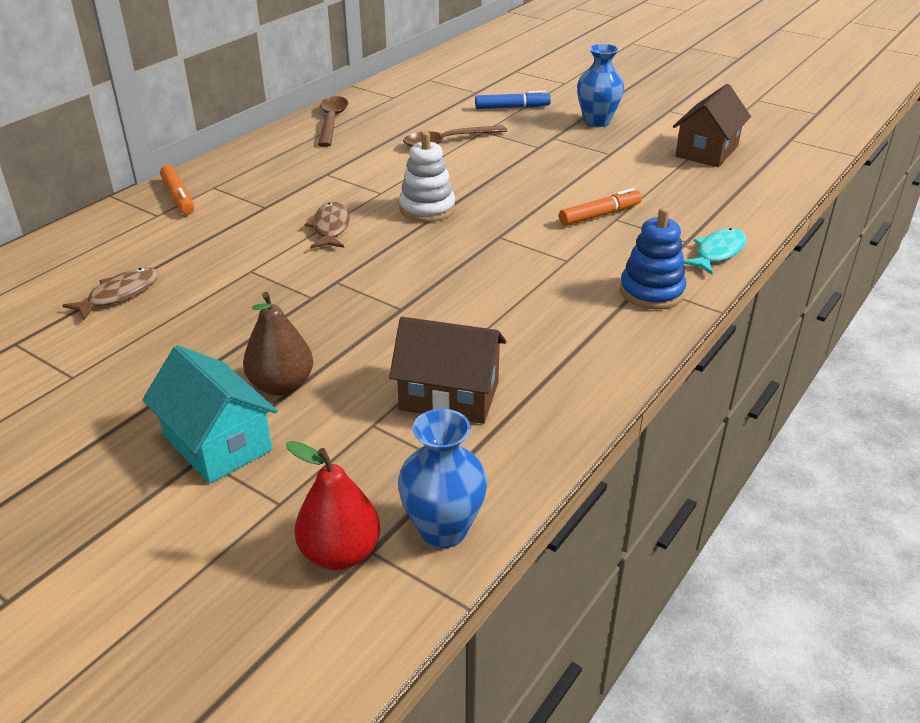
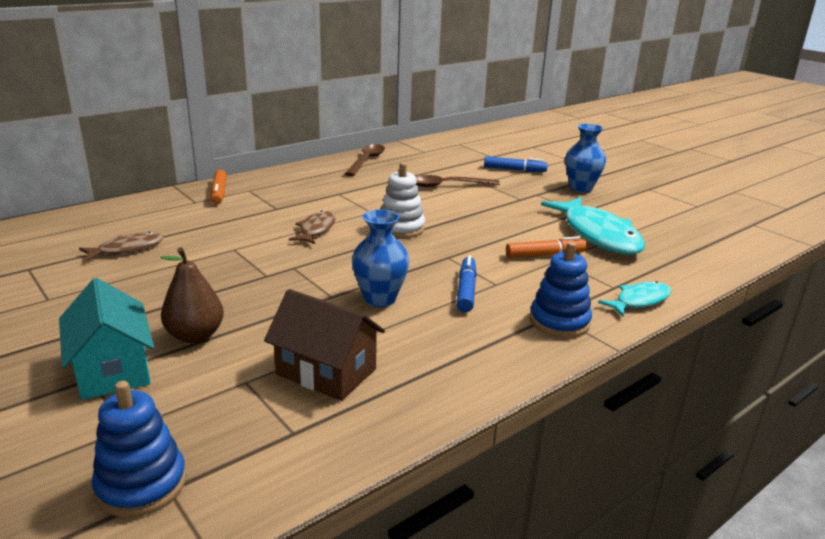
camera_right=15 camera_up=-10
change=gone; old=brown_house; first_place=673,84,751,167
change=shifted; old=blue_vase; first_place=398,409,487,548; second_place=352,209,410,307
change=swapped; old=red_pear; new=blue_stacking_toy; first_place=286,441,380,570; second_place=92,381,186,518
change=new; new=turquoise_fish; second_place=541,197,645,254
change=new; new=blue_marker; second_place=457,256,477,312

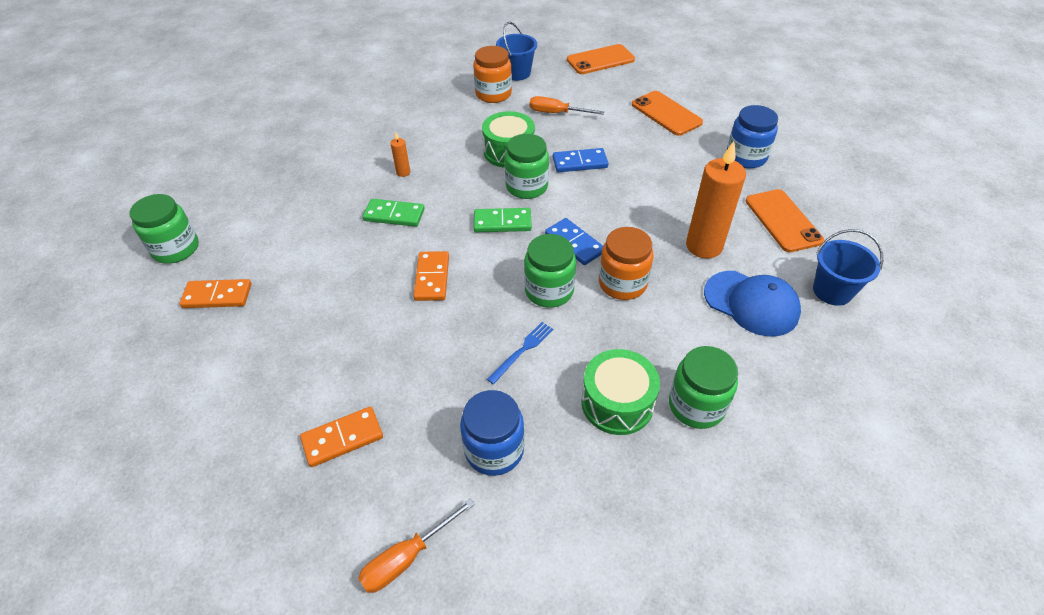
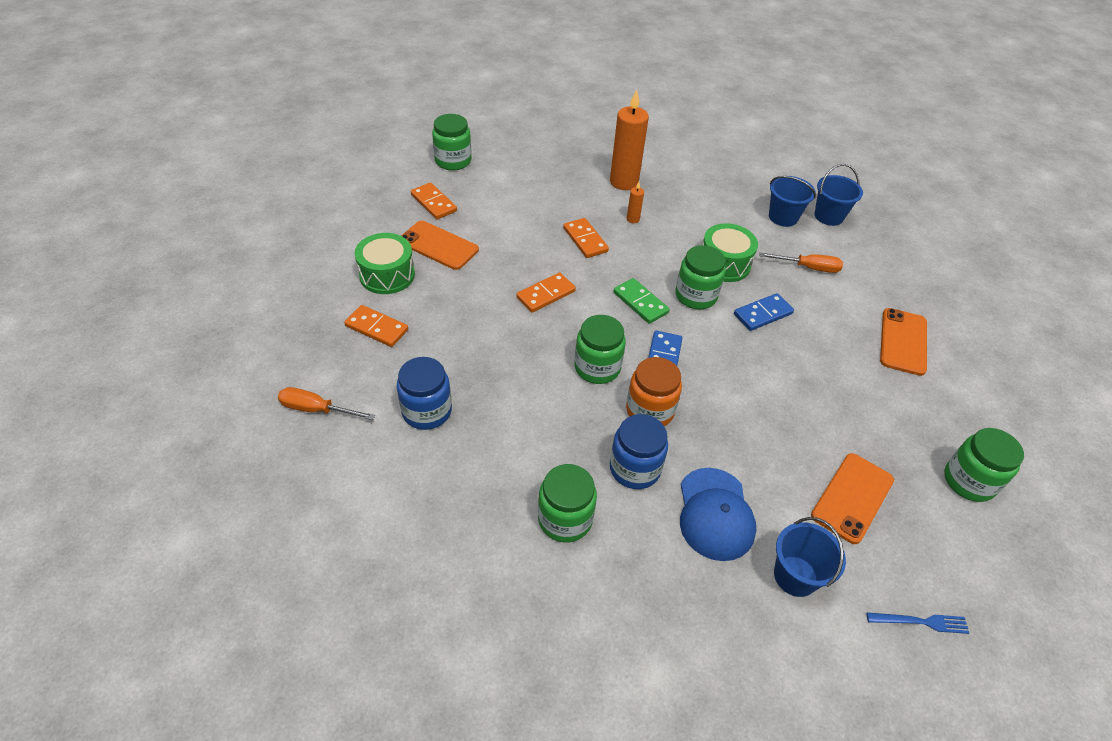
camera_right=50 camera_up=0
change=shifted; old=orange_phone; first_place=567,44,635,74; second_place=401,221,479,270
change=swapped; old=orange_jar; new=blue_bucket; first_place=473,46,512,103; second_place=769,176,816,227
change=rotated; old=orange_screwdriver; first_place=530,96,604,115; second_place=760,253,843,273; degrees=120
change=shifted; old=blue_jar; first_place=726,105,778,168; second_place=610,414,668,489
change=shifted; old=orange_candle; first_place=686,141,746,258; second_place=610,90,649,190
change=rotated; old=blue_domino; first_place=553,148,608,172; second_place=734,293,794,331; degrees=-75
change=repainted; old=green_domino; new=orange_domino; first_place=363,199,425,227; second_place=563,218,609,258
change=shifted; old=blue_fork; first_place=487,322,553,384; second_place=866,612,969,634
change=shifted; old=green_drum; first_place=581,349,660,435; second_place=355,233,415,294
change=new; new=green_jar; second_place=944,428,1024,502

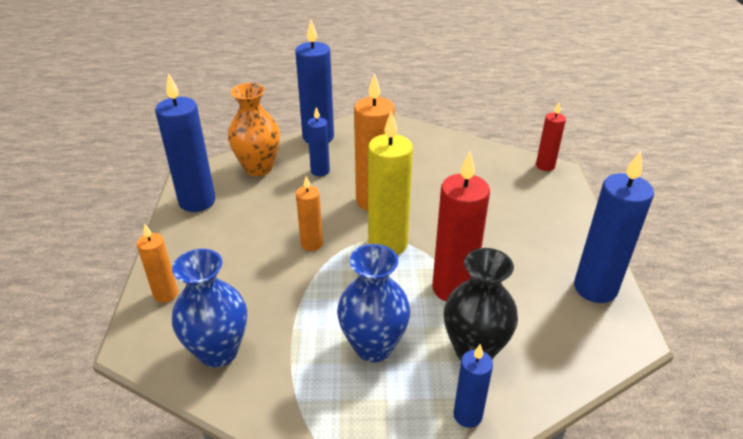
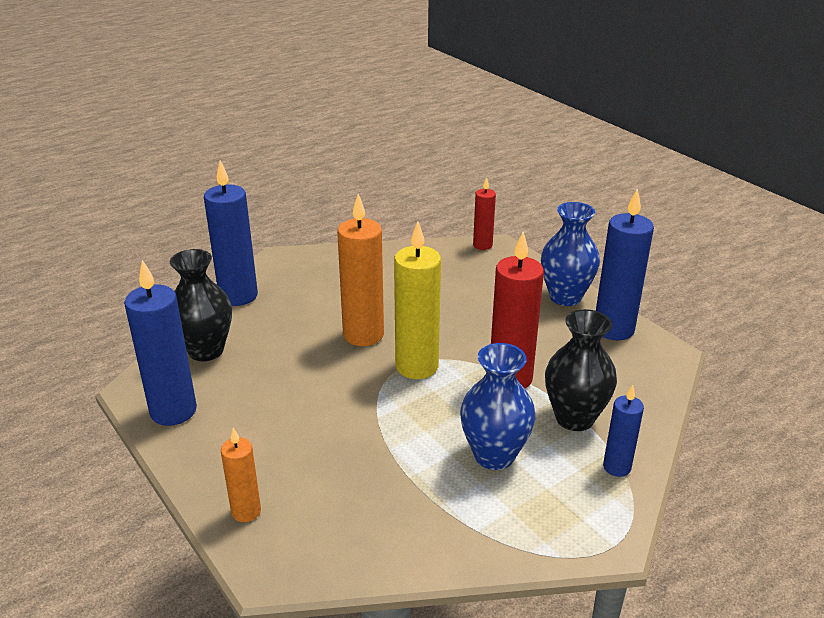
camera_right=-35 camera_up=-5
change=repainted; old=orange_vase; new=black_vase; first_place=228,83,280,176; second_place=170,249,232,361
change=gone; old=blue_candle; first_place=307,107,330,176
change=gone; old=orange_candle; first_place=296,176,323,251
change=shifted; old=blue_vase; first_place=172,249,247,368; second_place=541,202,600,306

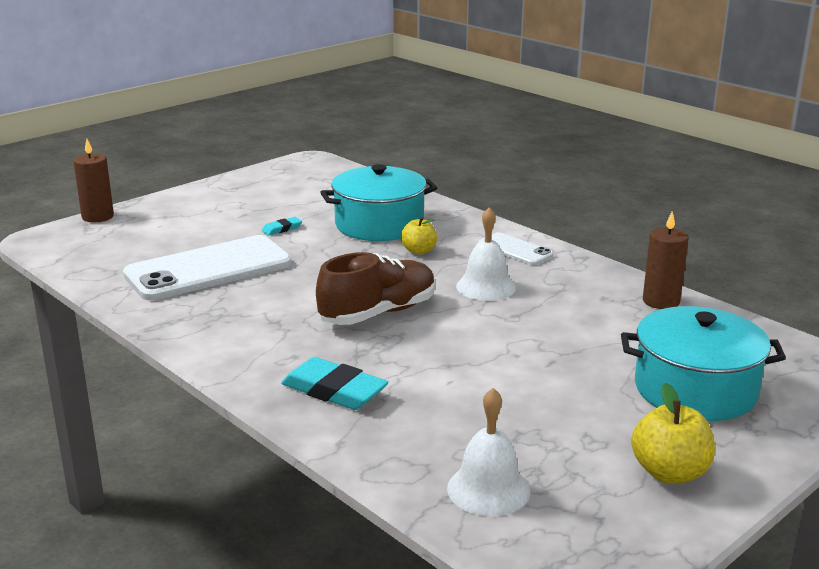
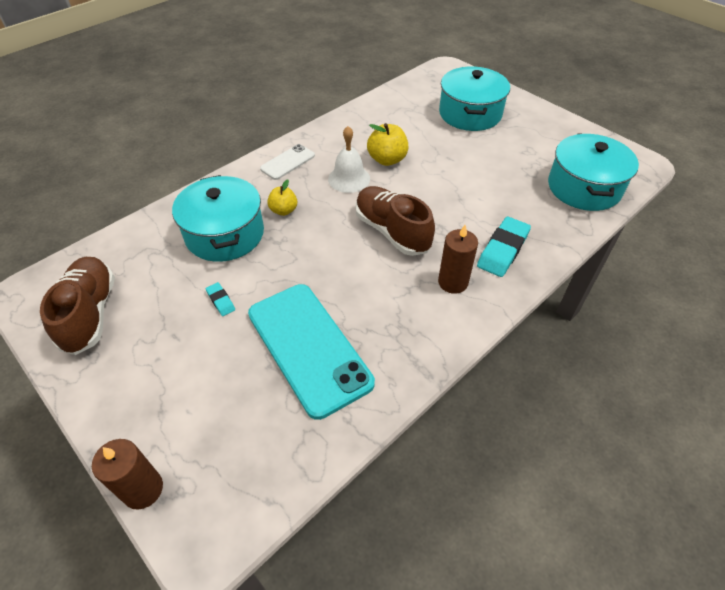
camera_right=-90 camera_up=25
change=shifted; old=brown_candle; first_place=643,211,689,309; second_place=438,225,478,294
change=repainted; old=white_phone; new=turquoise_phone; first_place=123,235,292,300; second_place=248,284,375,420
change=shifted; old=yellow_apple; first_place=631,383,715,484; second_place=367,123,409,166
change=swapped; old=white_bell; new=turquoise_pot; first_place=447,388,530,516; second_place=548,133,639,211
change=new; new=brown_shoe; second_place=40,257,115,355

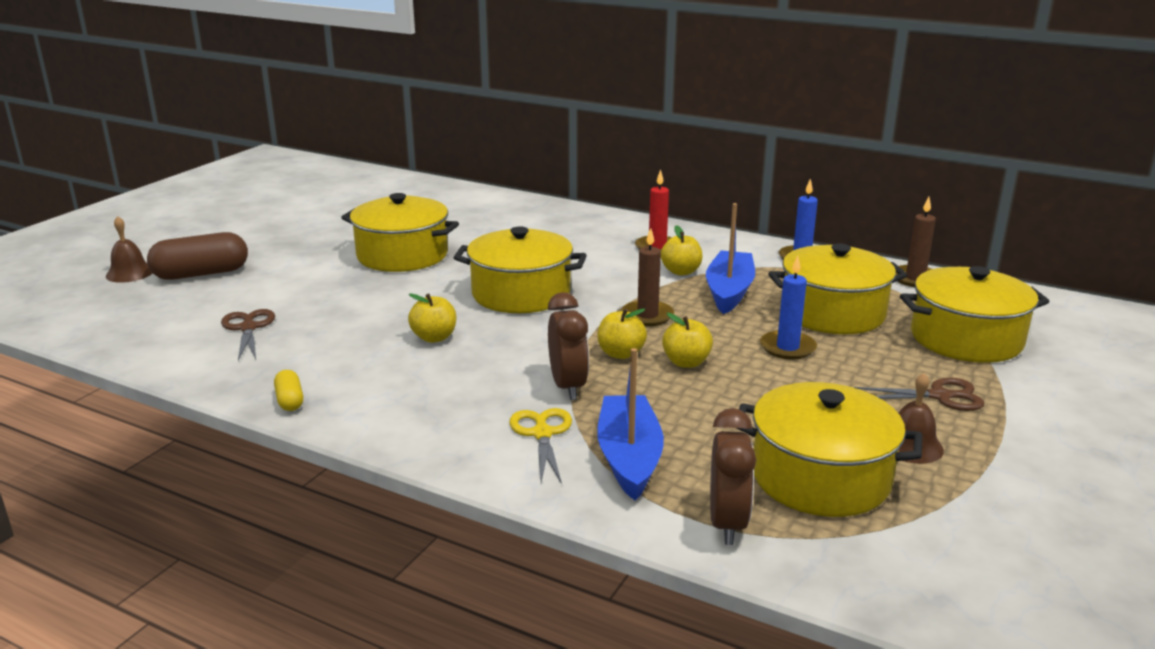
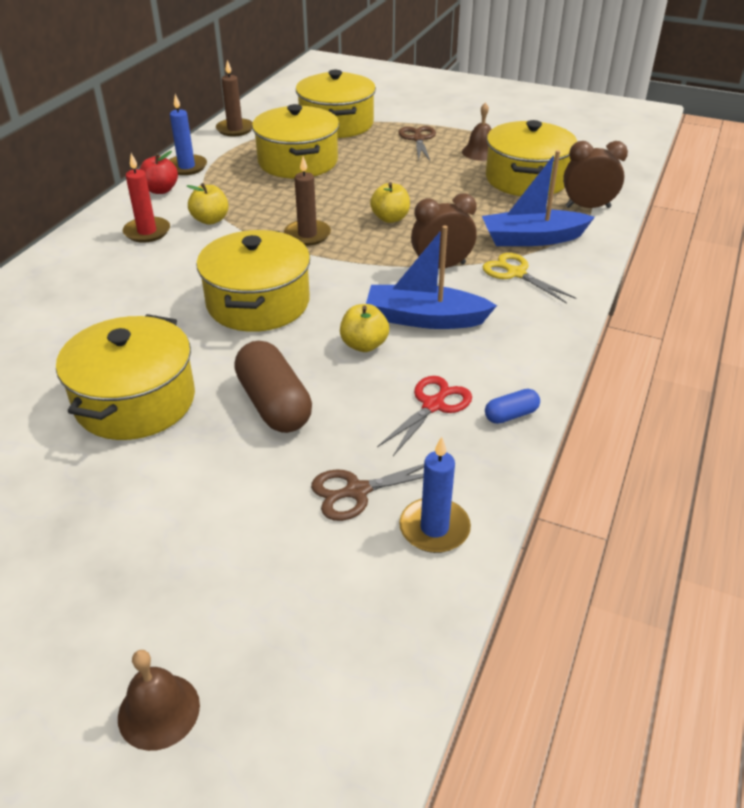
camera_right=-95 camera_up=15
change=shifted; old=blue_boat; first_place=706,203,755,314; second_place=366,226,497,329
change=shifted; old=brown_capsule; first_place=147,232,248,280; second_place=234,341,312,433
change=shifted; old=blue_candle; first_place=760,255,817,360; second_place=399,437,471,553
change=gone; old=yellow_apple; first_place=598,308,647,359
change=repainted; old=yellow_capsule; new=blue_capsule; first_place=274,370,303,411; second_place=485,389,540,424
change=rotated; old=yellow_scissors; first_place=509,408,572,484; second_place=483,253,576,304; degrees=60
change=new; new=red_apple; second_place=140,151,178,194
change=new; new=red_scissors; second_place=377,376,472,456

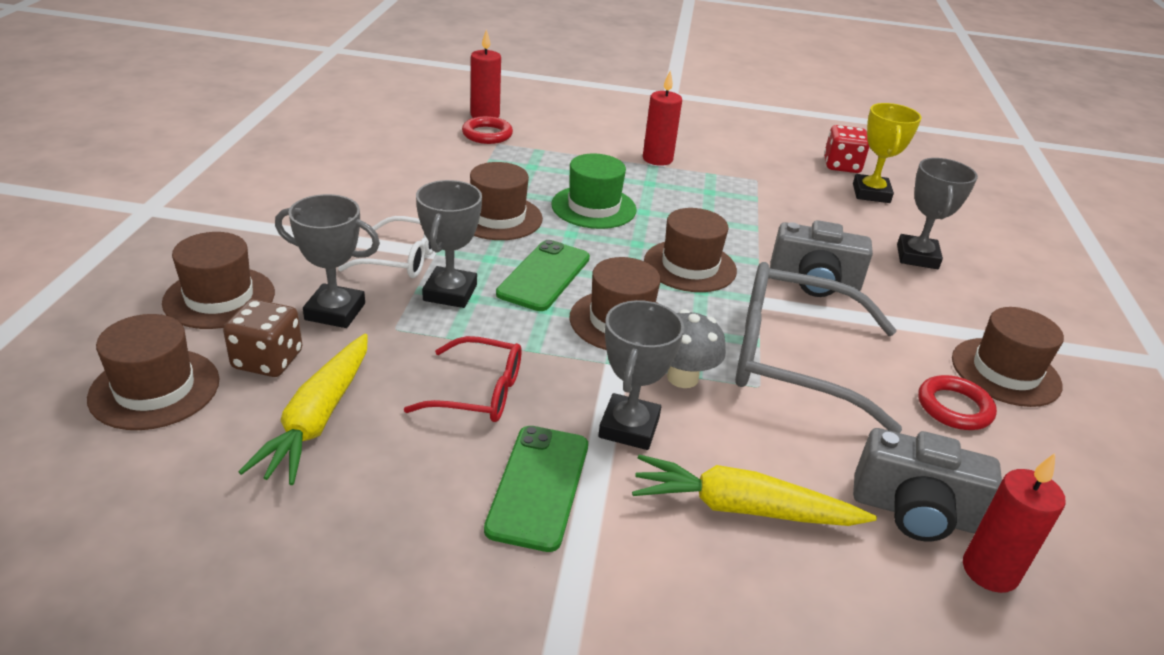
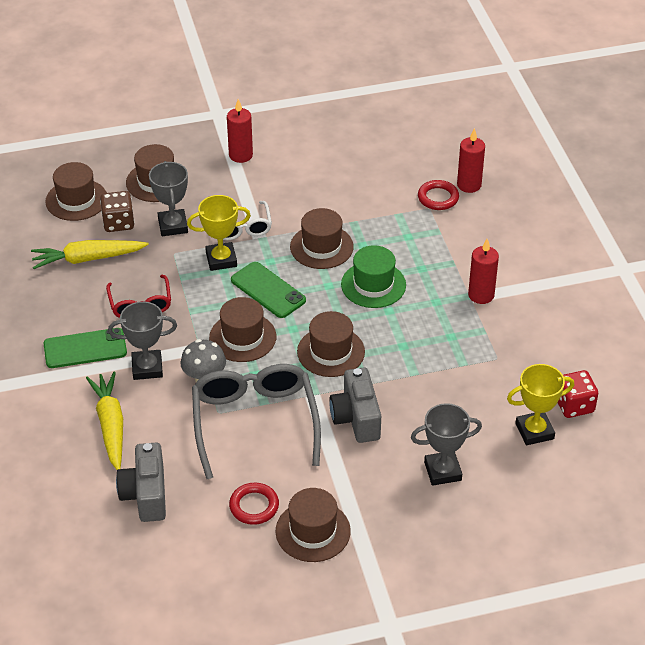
camera_right=70 camera_up=10
change=repainted; old=grey_trophy; new=yellow_trophy; first_place=416,180,482,308; second_place=187,195,251,271
change=rotated; old=green_phone; first_place=496,240,590,311; second_place=231,262,306,318; degrees=45
change=shifted; old=red_candle; first_place=963,453,1066,593; second_place=227,99,253,163

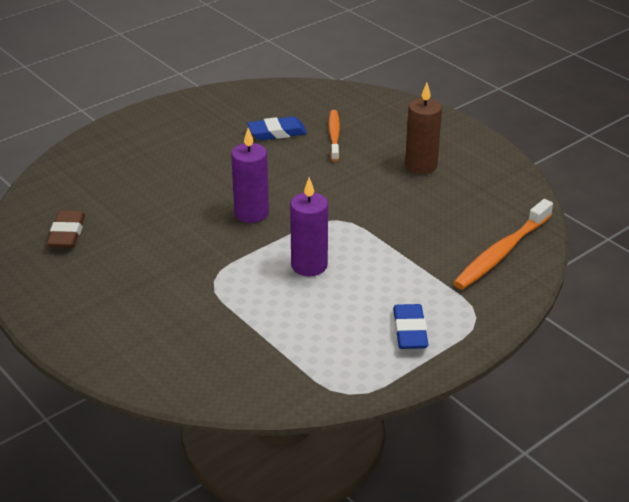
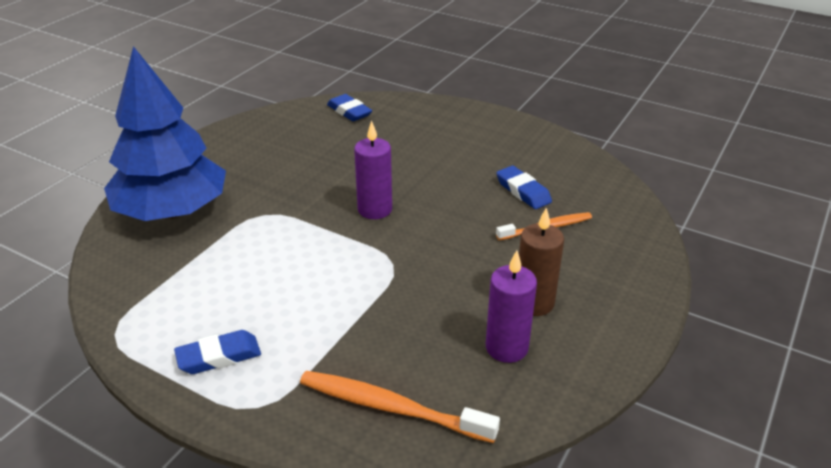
camera_right=70 camera_up=0
change=shifted; old=purple_candle; first_place=290,177,328,276; second_place=486,251,537,363
change=gone; old=brown_eraser; first_place=47,210,85,248
change=new; new=blue_tree; second_place=104,46,226,221
change=new; new=blue_eraser; second_place=327,94,372,121

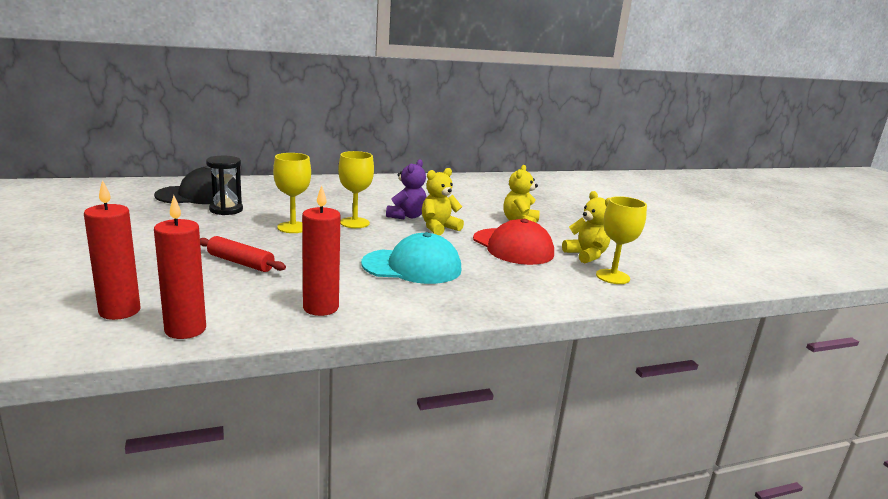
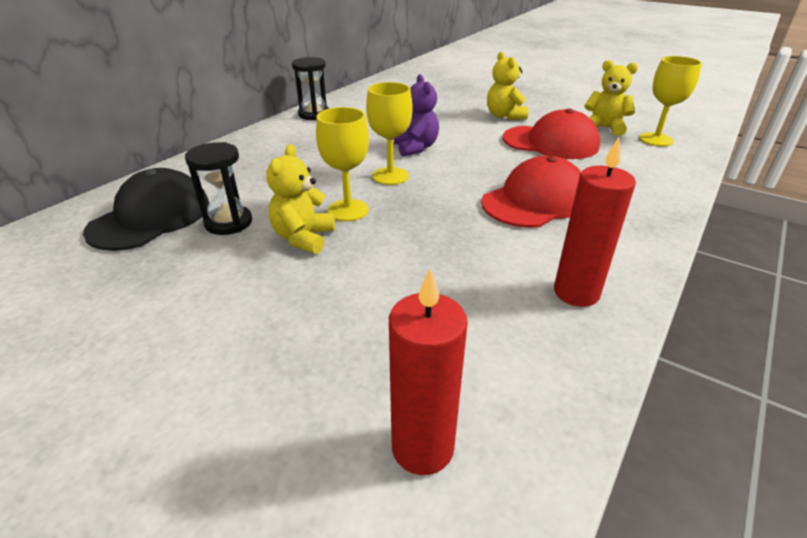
camera_right=-35 camera_up=15
change=shifted; old=yellow_teddy_bear; first_place=422,168,464,235; second_place=267,144,335,254
change=gone; old=red_candle; first_place=154,195,206,339
change=repainted; old=turquoise_cap; new=red_cap; first_place=361,232,461,284; second_place=481,156,581,228
change=gone; old=red_rolling_pin; first_place=200,236,286,272
change=new; new=black_hourglass; second_place=292,57,329,120

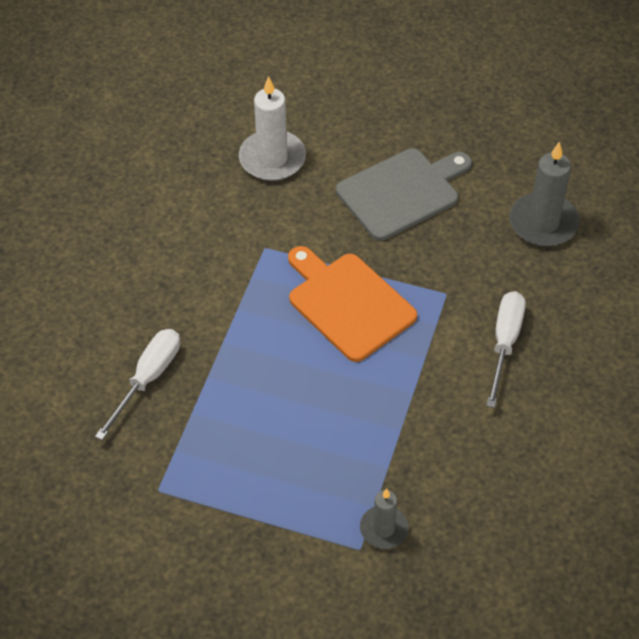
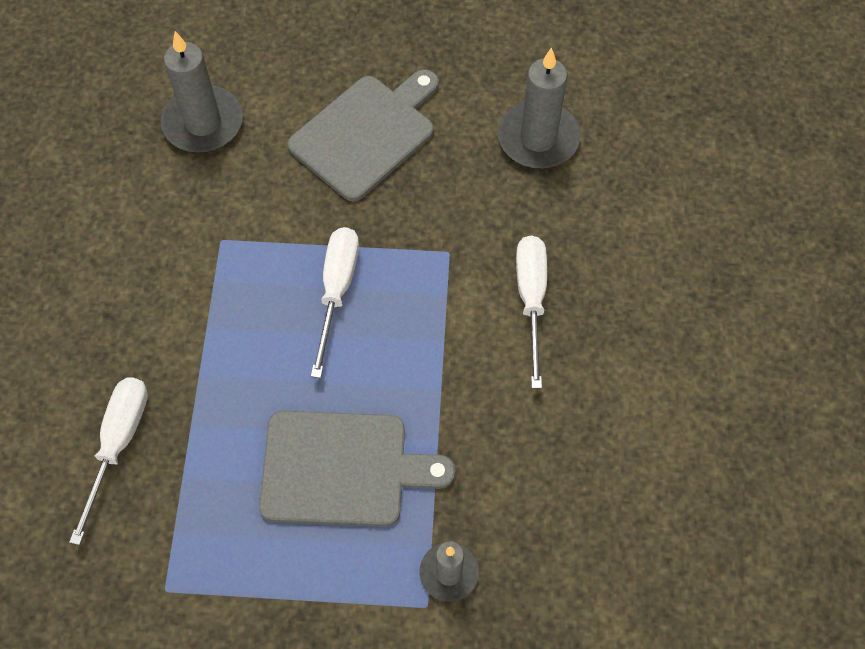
camera_right=-15 camera_up=10
change=repainted; old=white_candle; new=grey_candle; first_place=239,76,306,181; second_place=161,31,243,152
change=swapped; old=orange_cutting_board; new=white_screwdriver; first_place=288,246,417,362; second_place=311,227,359,378
change=new; new=grey_cutting_board; second_place=259,411,455,527

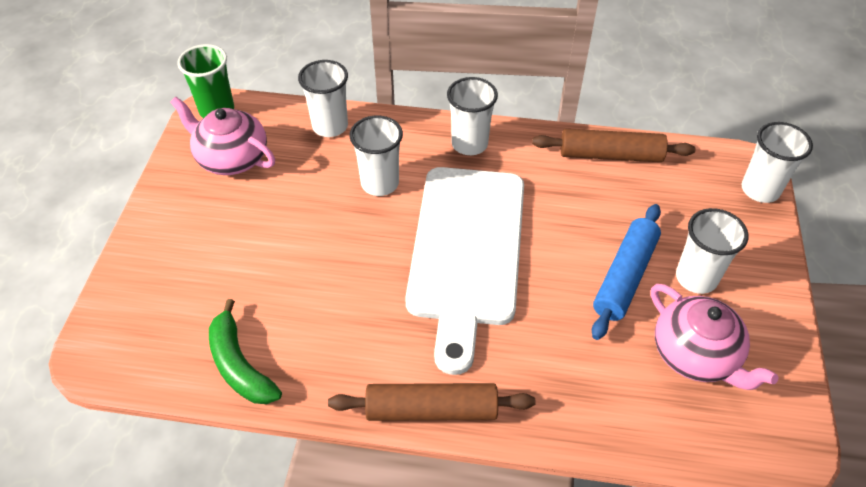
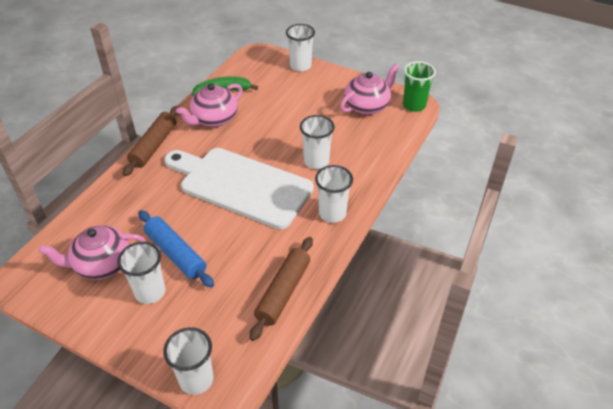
camera_right=110 camera_up=-5
change=shifted; old=white_cup; first_place=298,60,348,137; second_place=286,24,315,72
change=new; new=pink_teapot; second_place=176,83,242,127

